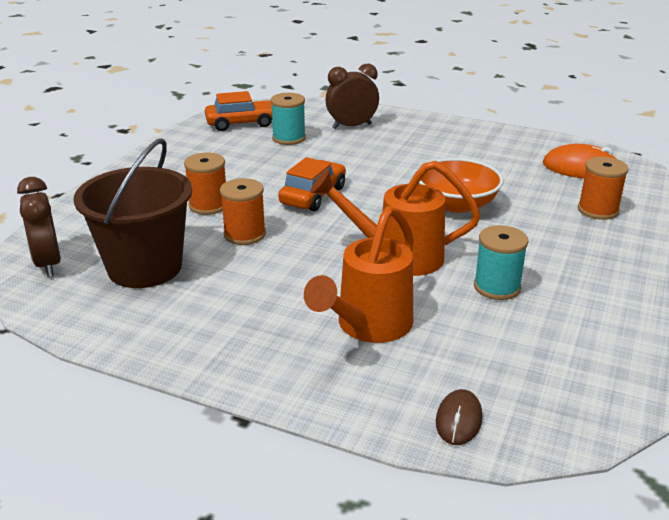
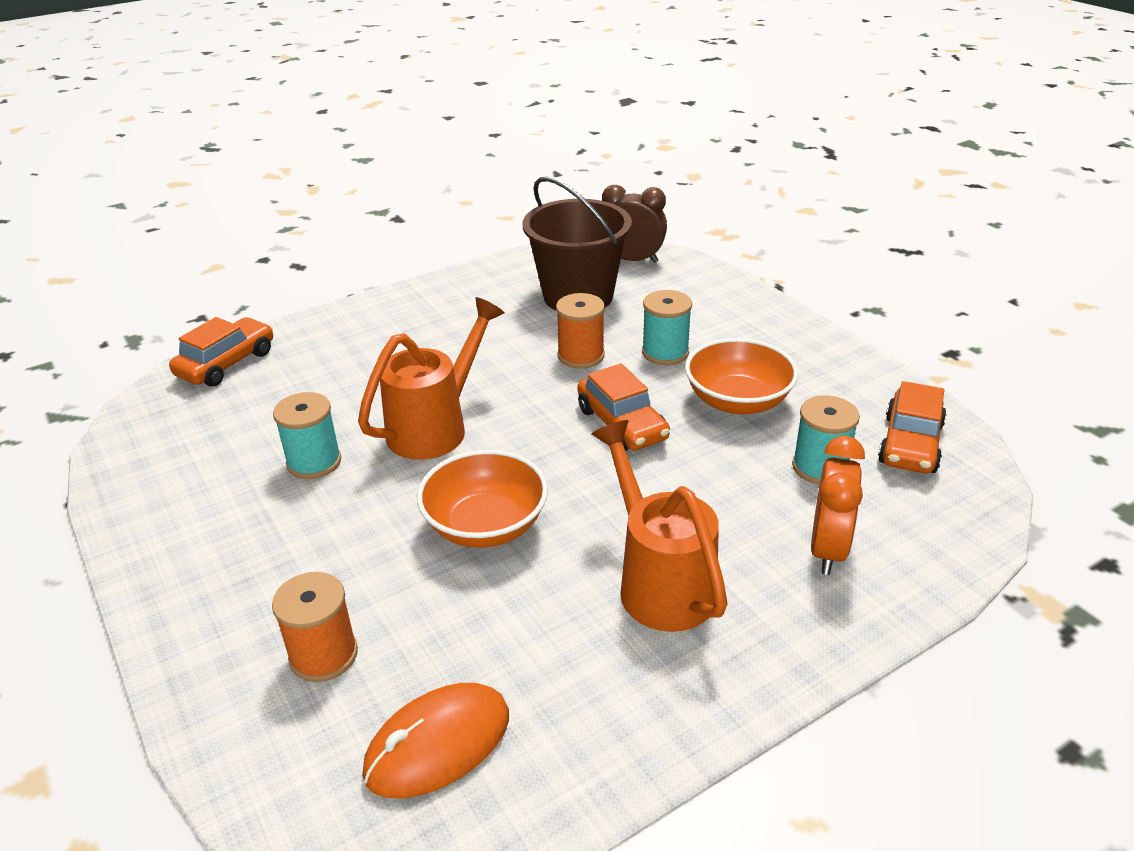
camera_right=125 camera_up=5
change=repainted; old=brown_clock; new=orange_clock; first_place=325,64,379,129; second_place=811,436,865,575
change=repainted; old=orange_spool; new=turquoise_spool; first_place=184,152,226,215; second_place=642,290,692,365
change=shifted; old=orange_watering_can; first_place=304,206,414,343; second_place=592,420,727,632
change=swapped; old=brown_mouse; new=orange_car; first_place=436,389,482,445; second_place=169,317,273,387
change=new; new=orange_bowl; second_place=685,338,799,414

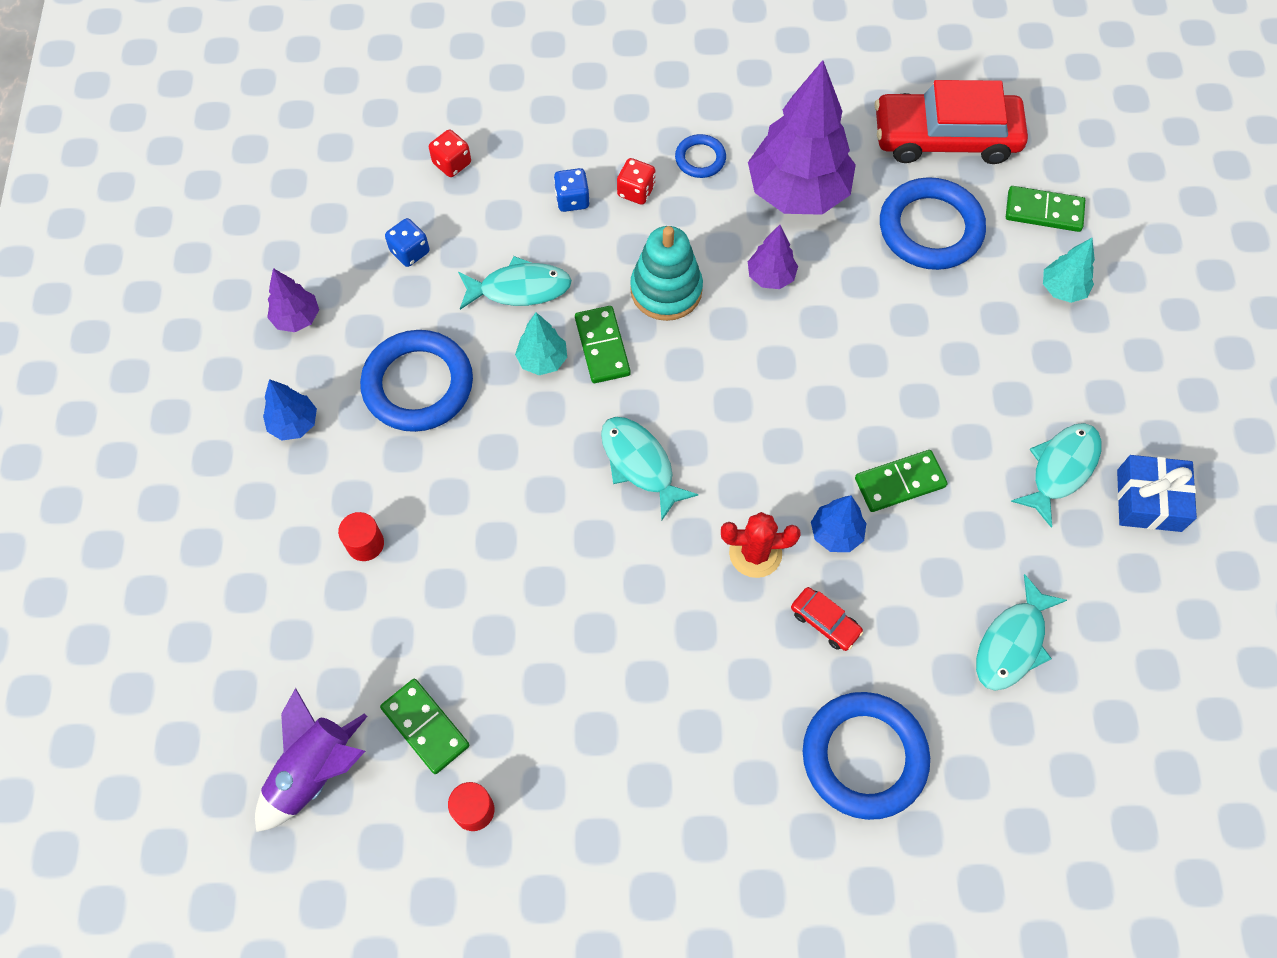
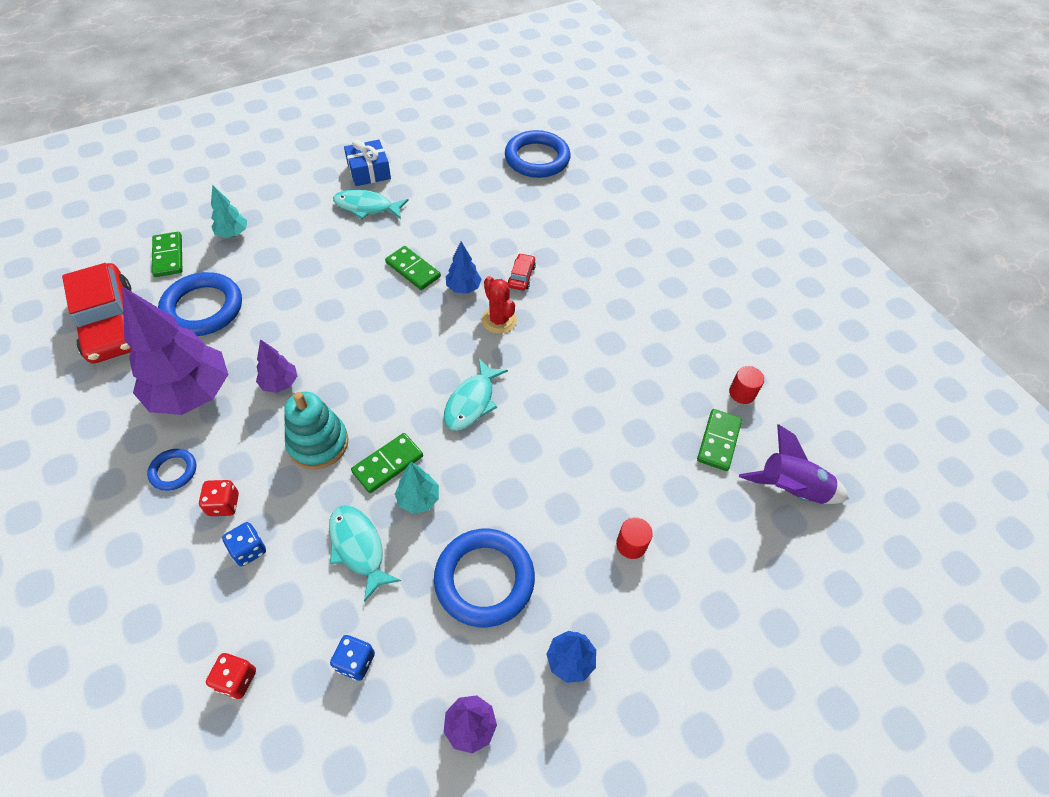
camera_right=-120 camera_up=-10
change=gone; old=turquoise_fish; first_place=976,574,1067,690
change=shifted; old=blue_ring; first_place=803,692,930,820; second_place=505,130,571,178

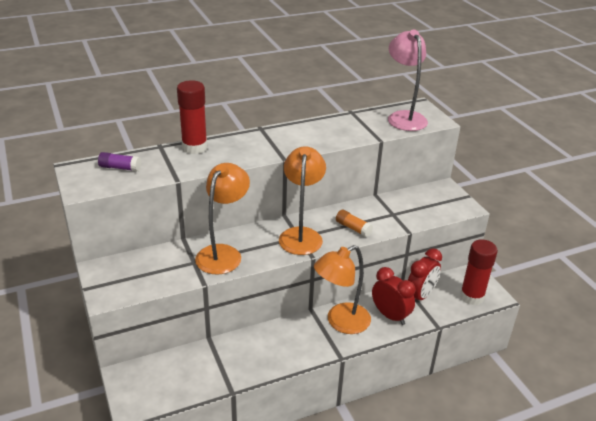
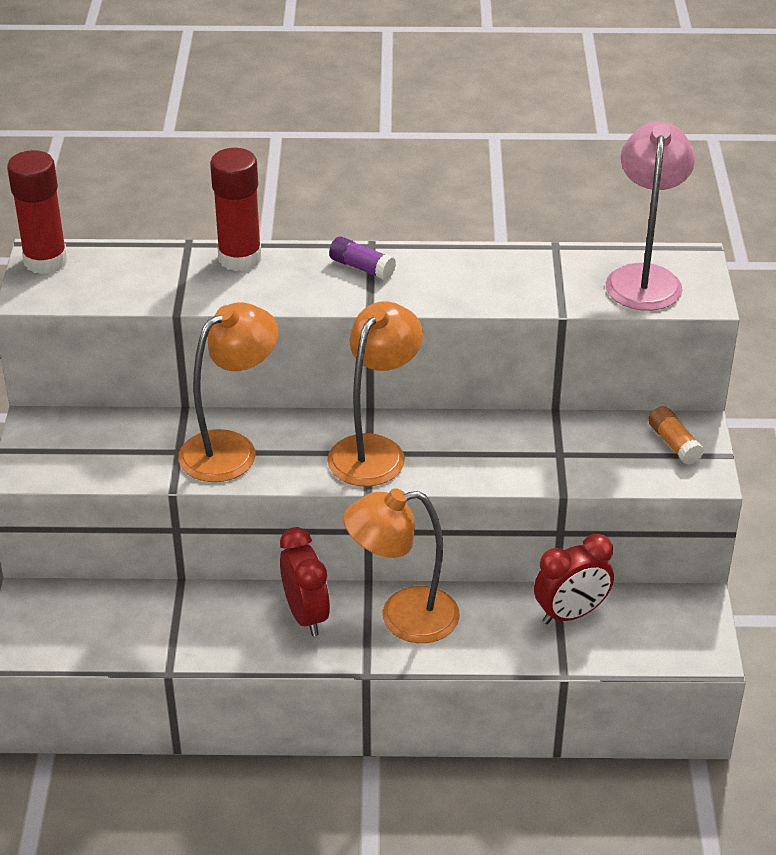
camera_right=25 camera_up=5
change=shifted; old=purple_glue_stick; first_place=98,152,141,171; second_place=329,236,396,280
change=shifted; old=orange_glue_stick; first_place=336,210,373,237; second_place=648,406,704,465
change=shifted; old=red_glue_stick; first_place=460,239,498,305; second_place=7,150,68,274
change=shifted; old=red_clock; first_place=372,267,415,325; second_place=280,527,330,636

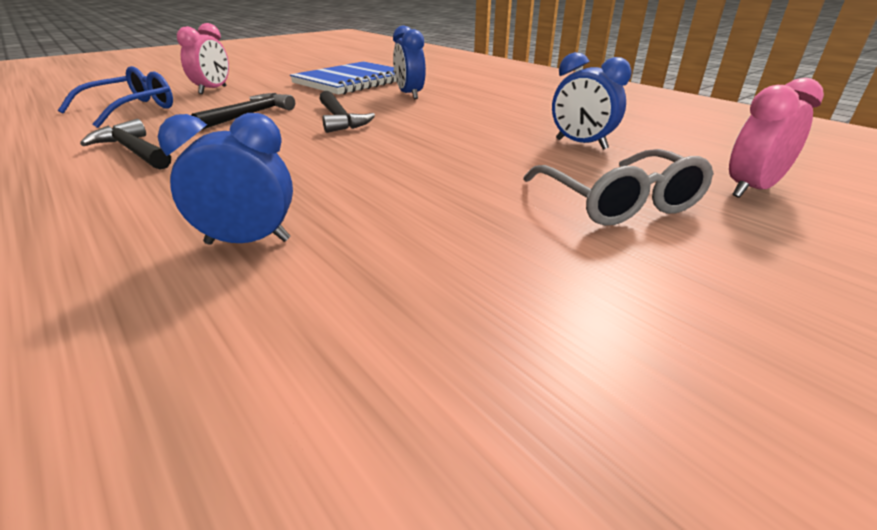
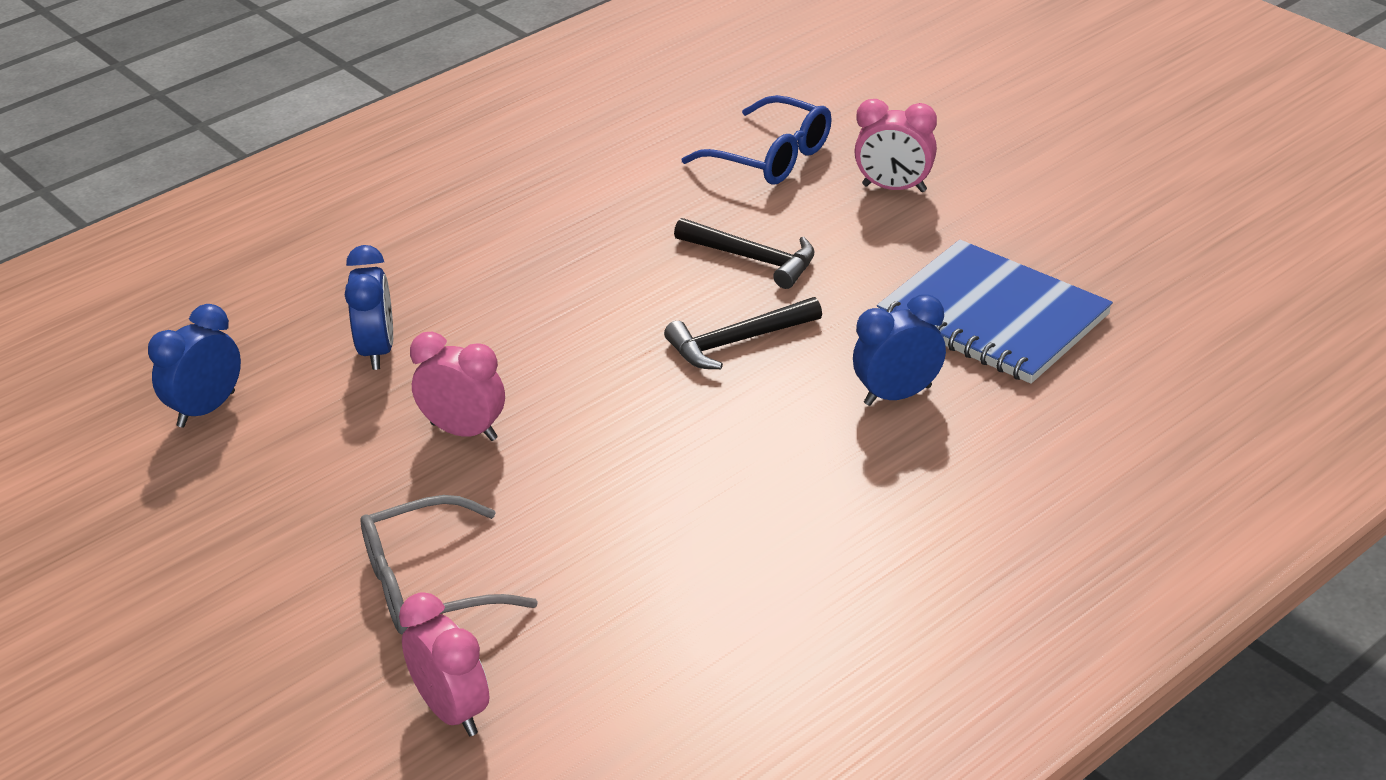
camera_right=90 camera_up=5
change=shifted; old=blue_clock; first_place=552,52,632,150; second_place=148,304,241,428
change=gone; old=black_hammer; first_place=80,119,171,170
change=new; new=pink_clock; second_place=410,332,505,441

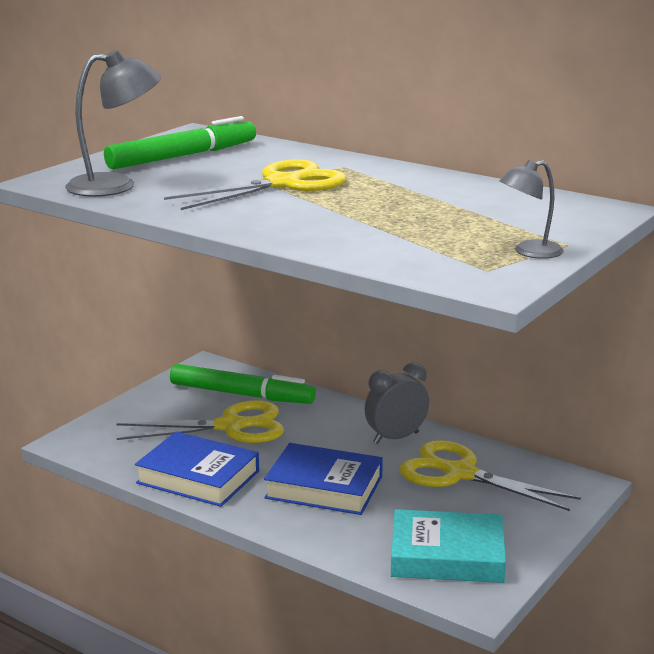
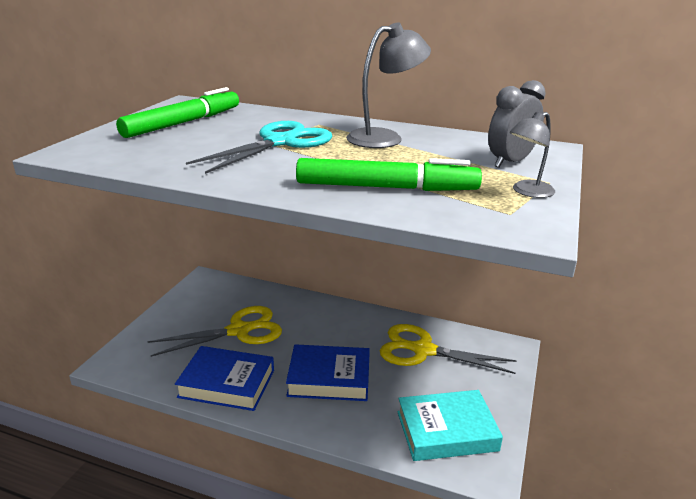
camera_right=-15 camera_up=5
change=shifted; old=grey_lamp; first_place=65,50,161,197; second_place=346,22,431,148
change=repainted; old=yellow_scissors; new=turquoise_scissors; first_place=164,159,347,210; second_place=186,121,332,174
change=shifted; old=grey_clock; first_place=365,362,429,444; second_place=488,80,546,168
change=shifted; old=green_marker; first_place=170,364,316,404; second_place=296,158,482,191

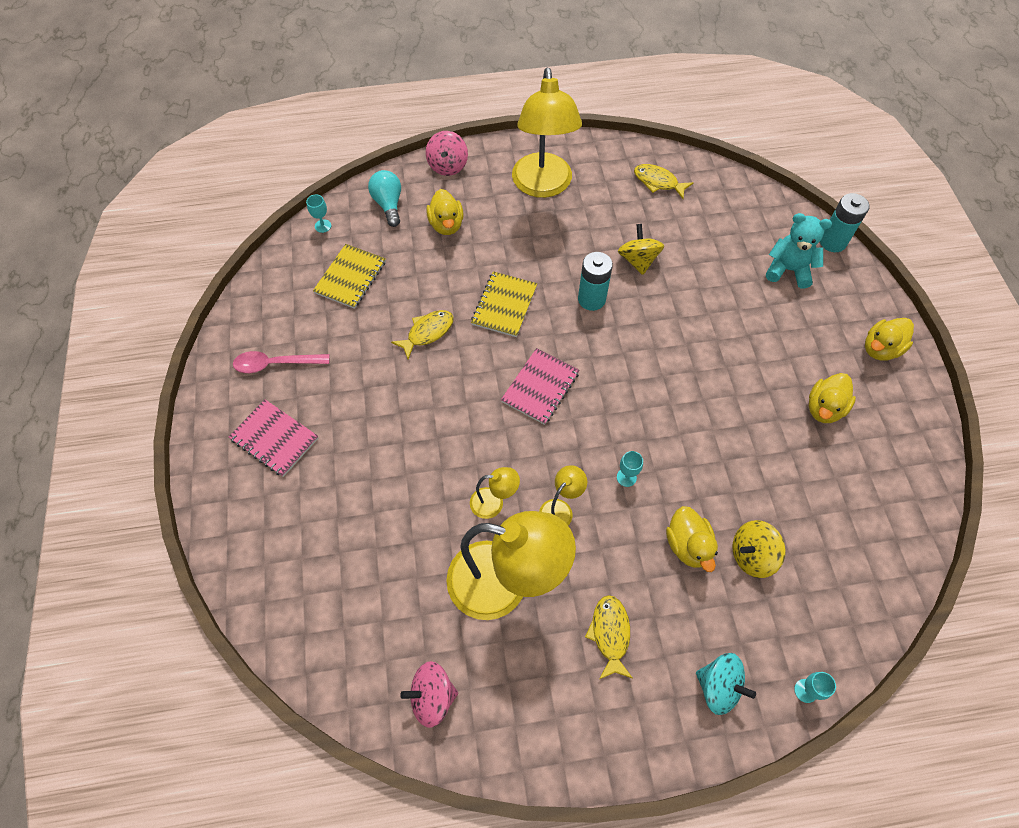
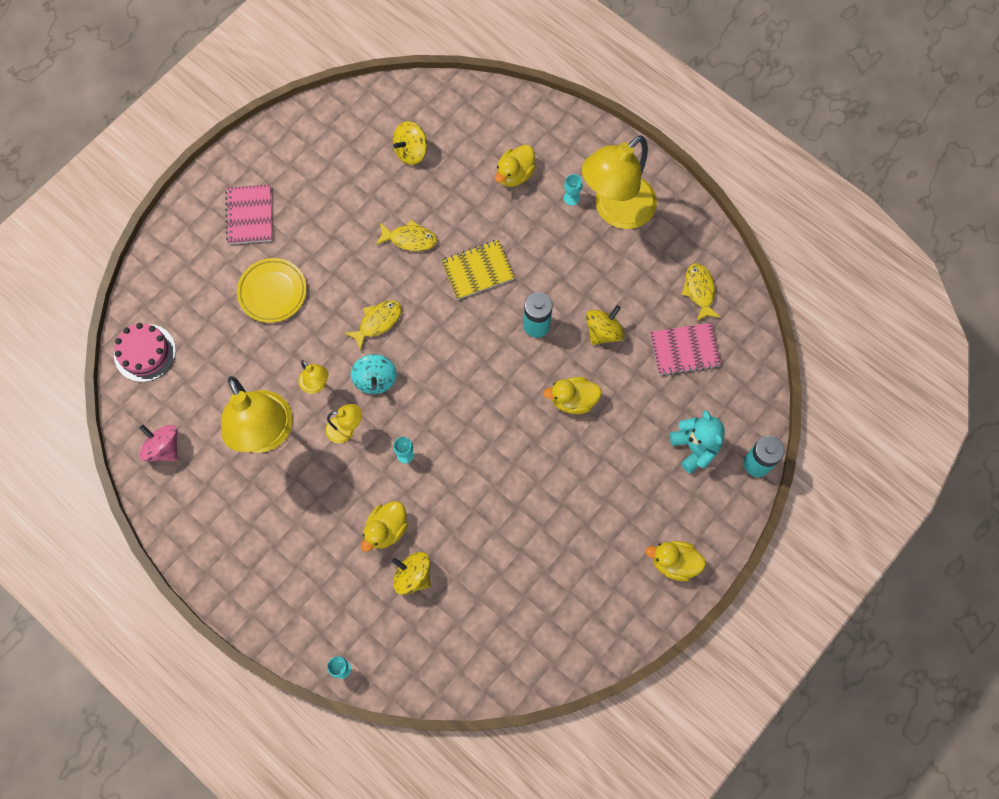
camera_right=50 camera_up=10
change=gone; old=pink_spinning_top; first_place=426,131,468,176
change=gone; old=turquoise_light_bulb; first_place=368,170,401,227
change=shifted; old=turquoise_goblet; first_place=306,194,331,233; second_place=564,174,583,206
change=swapped; old=yellow_notebook; new=yellow_spinning_top; first_place=313,244,386,309; second_place=393,121,427,165
change=shifted; old=pink_notebook; first_place=501,348,580,425; second_place=650,323,722,376
change=gone; old=pink_spoon; first_place=233,351,330,373
change=shifted; old=yellow_duck; first_place=809,373,856,423; second_place=543,377,602,414
change=shifted; old=yellow_fish; first_place=585,595,633,679; second_place=344,300,402,351
change=shifted; old=turquoise_spinning_top; first_place=696,653,756,715; second_place=351,354,397,394
change=new; new=yellow_plate; second_place=237,258,307,323
change=new; new=pink_cake; second_place=114,323,176,382

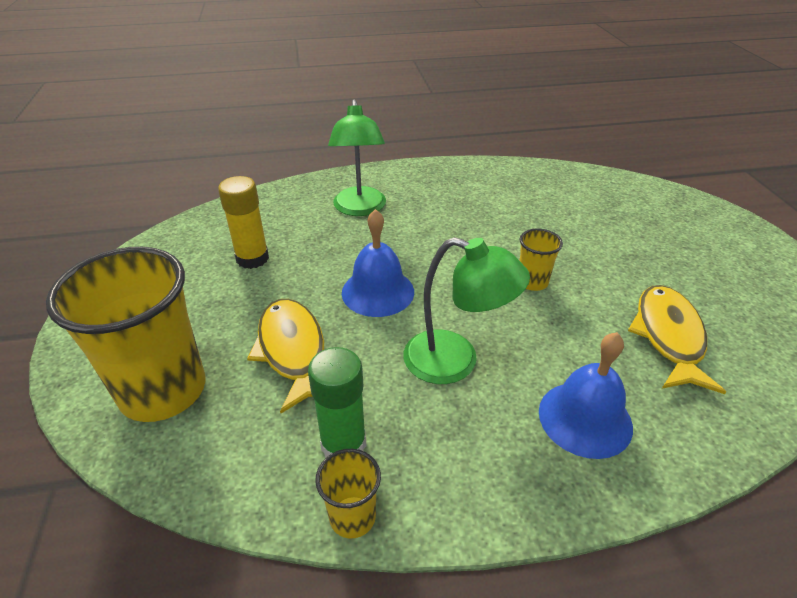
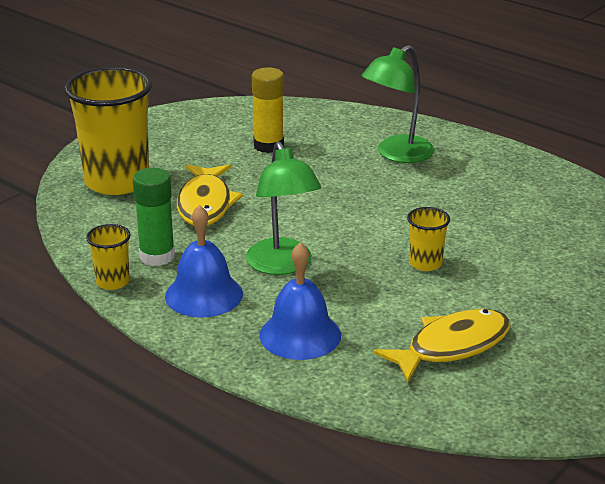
camera_right=50 camera_up=-10
change=shifted; old=blue_bell; first_place=342,209,414,317; second_place=165,205,243,317
change=rotated; old=yellow_fish; first_place=247,299,324,414; second_place=177,164,243,226; degrees=150

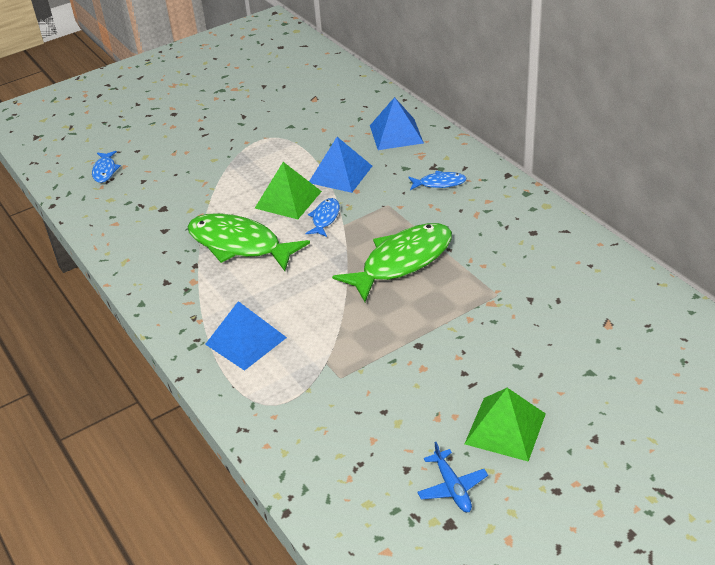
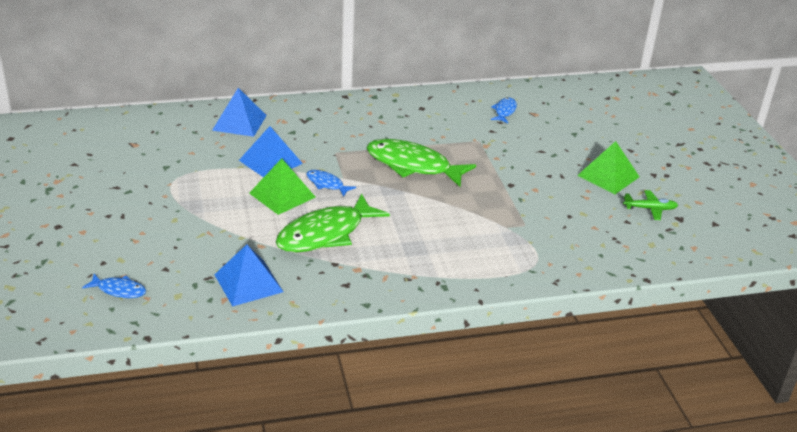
camera_right=-75 camera_up=-5
change=shifted; old=blue_fish; first_place=408,171,467,190; second_place=491,97,517,123
change=rotated; old=green_fish; first_place=332,223,452,302; second_place=367,139,476,187; degrees=-45
change=shifted; old=blue_pyramid; first_place=205,301,287,371; second_place=214,244,283,307
change=repainted; old=blue_plane; new=green_plane; first_place=417,442,488,512; second_place=623,190,678,220

